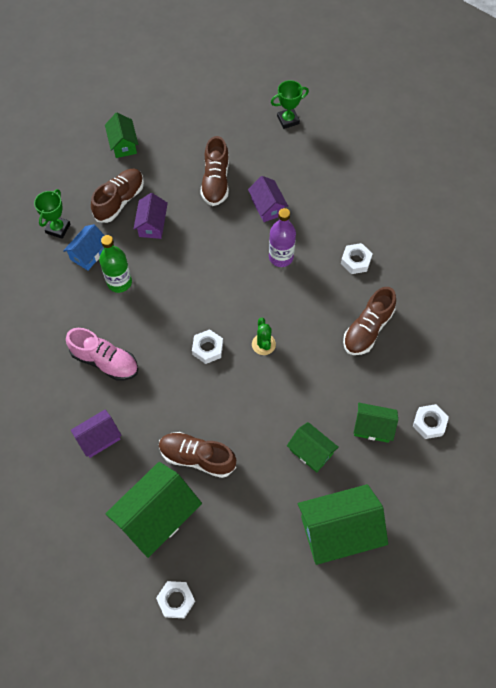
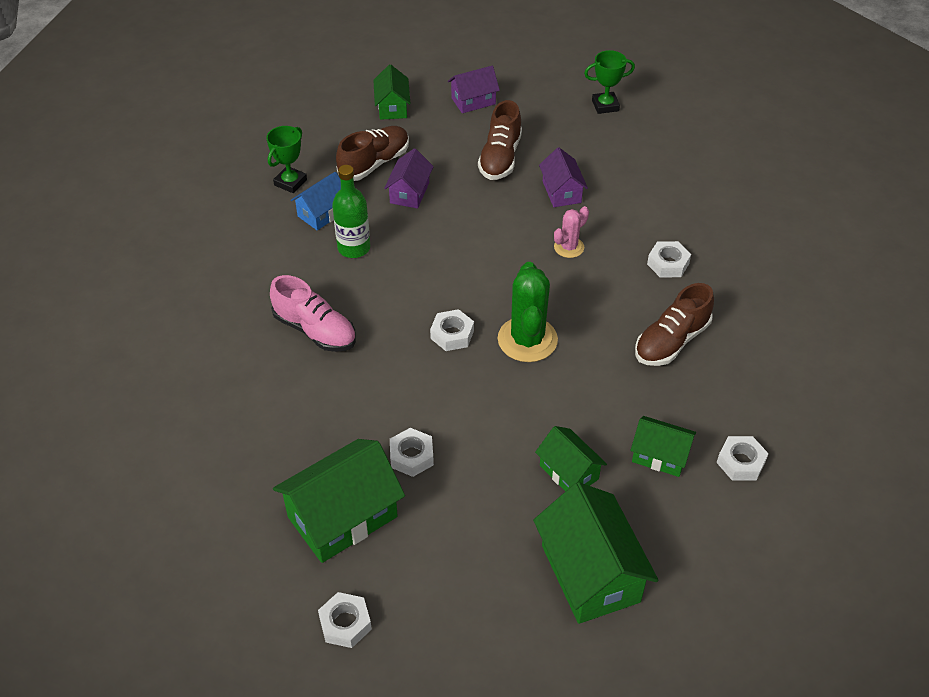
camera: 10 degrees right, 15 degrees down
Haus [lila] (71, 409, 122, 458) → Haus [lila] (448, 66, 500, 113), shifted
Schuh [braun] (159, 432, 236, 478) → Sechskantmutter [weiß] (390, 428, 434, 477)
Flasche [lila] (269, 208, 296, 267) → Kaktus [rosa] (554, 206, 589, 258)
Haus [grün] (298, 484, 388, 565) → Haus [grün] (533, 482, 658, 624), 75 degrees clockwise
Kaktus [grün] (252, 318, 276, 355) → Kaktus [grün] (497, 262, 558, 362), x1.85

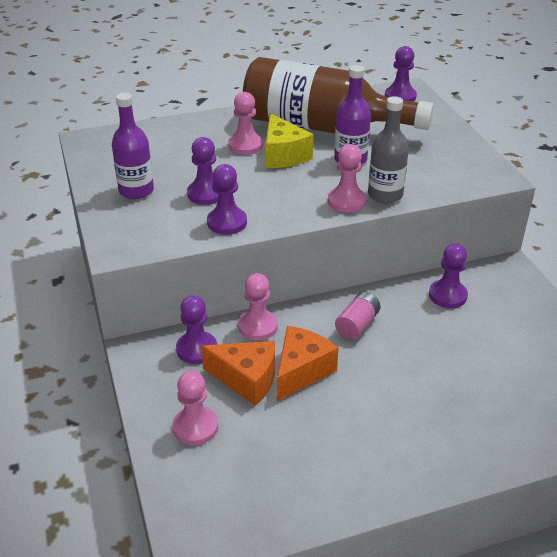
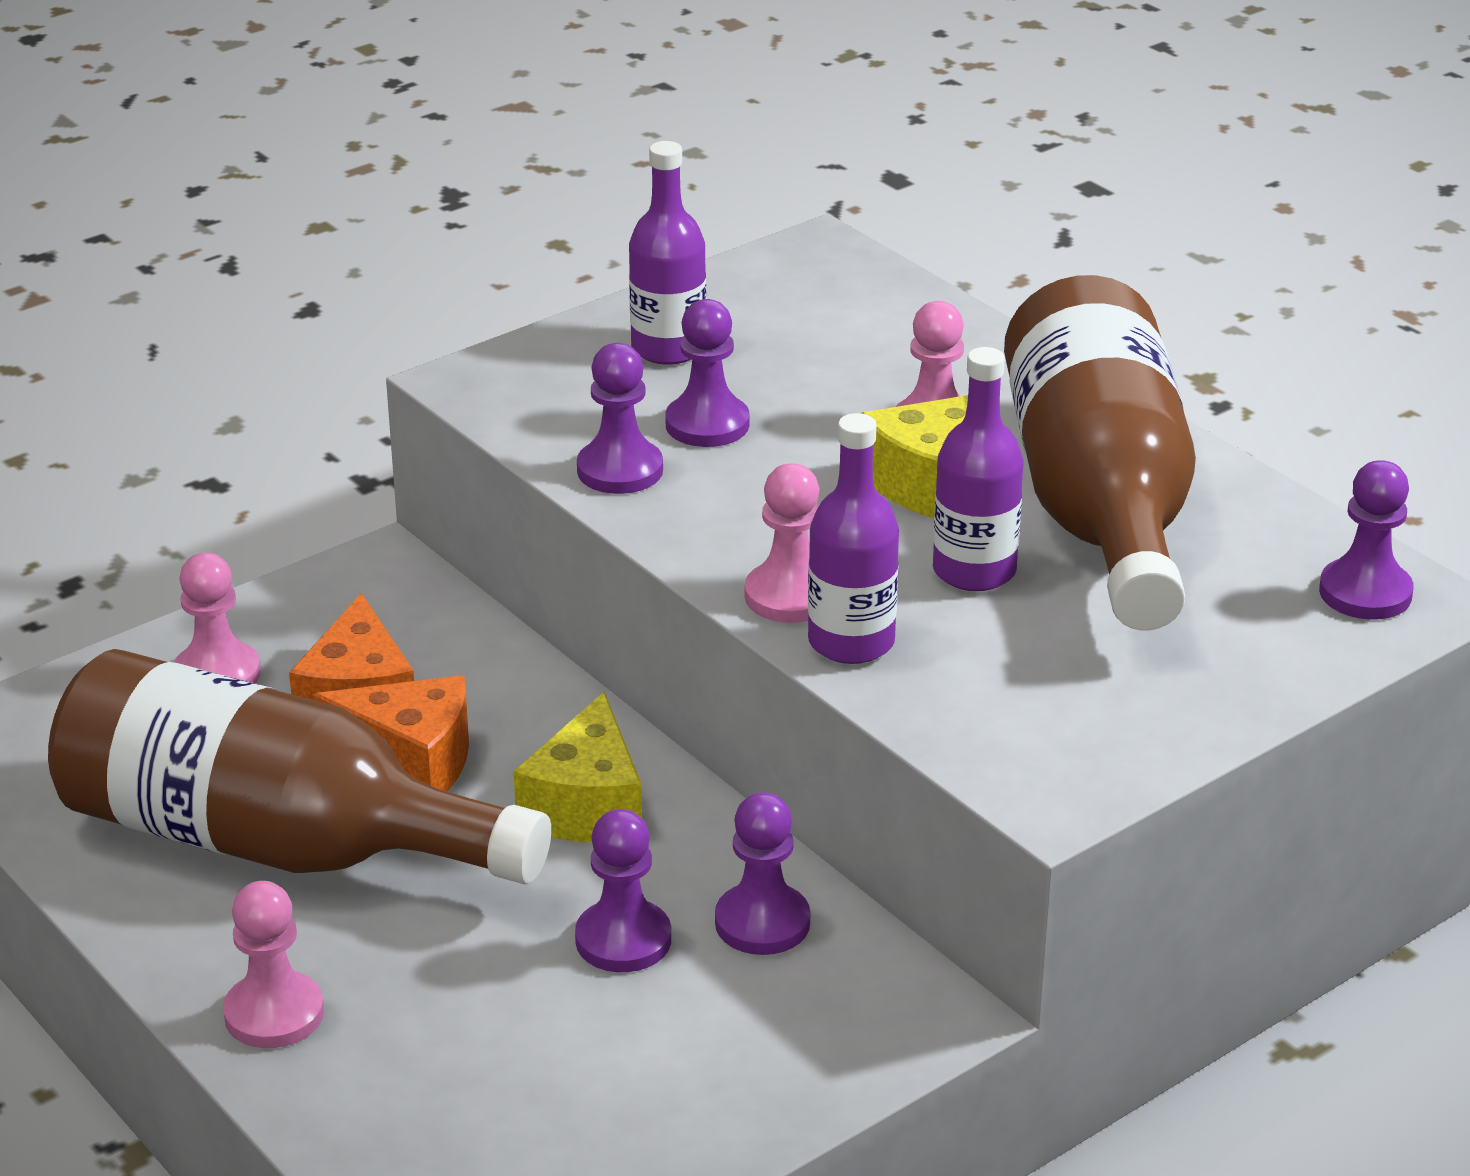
camera: 70 degrees right, 5 degrees down
- → Flasche [braun] (48, 649, 551, 884)
Bauer [lila] (176, 295, 217, 364) → Bauer [lila] (575, 809, 671, 972), shifted
Bauer [rosa] (238, 273, 278, 340) → Bauer [rosa] (223, 881, 324, 1048), shifted
Batterie [rosa] (335, 292, 381, 340) → Käse [gelb] (513, 692, 642, 843)
Flasche [grau] (368, 96, 409, 203) → Flasche [lila] (808, 413, 899, 664)

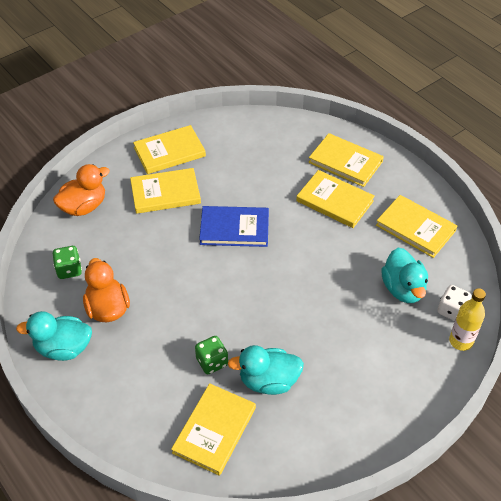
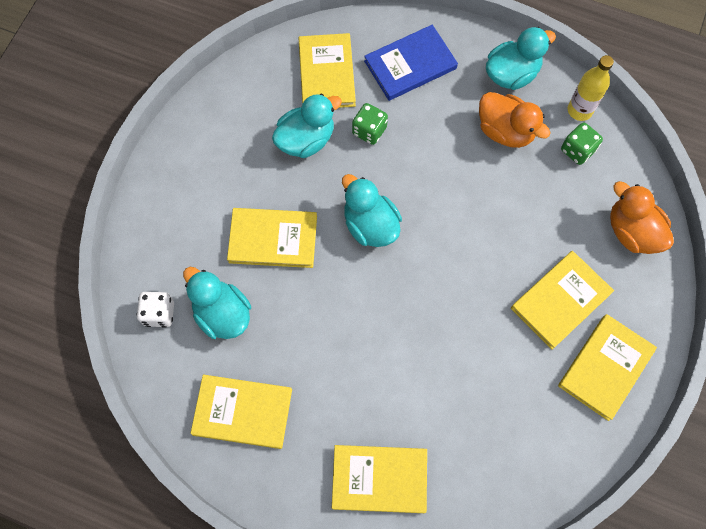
camera: 150 degrees right, 20 degrees up
- → Ente [türkis] (342, 174, 402, 247)
Buch [blau] (199, 206, 269, 247) → Buch [blau] (364, 25, 458, 101), shifted
Buch [gelb] (296, 170, 375, 228) → Buch [gelb] (227, 208, 317, 268), shifted
Flasche [gelb] (449, 288, 486, 351) → Flasche [gelb] (568, 55, 614, 121), shifted
Ente [orange] (53, 164, 110, 216) → Ente [orange] (610, 181, 674, 254), 120 degrees clockwise

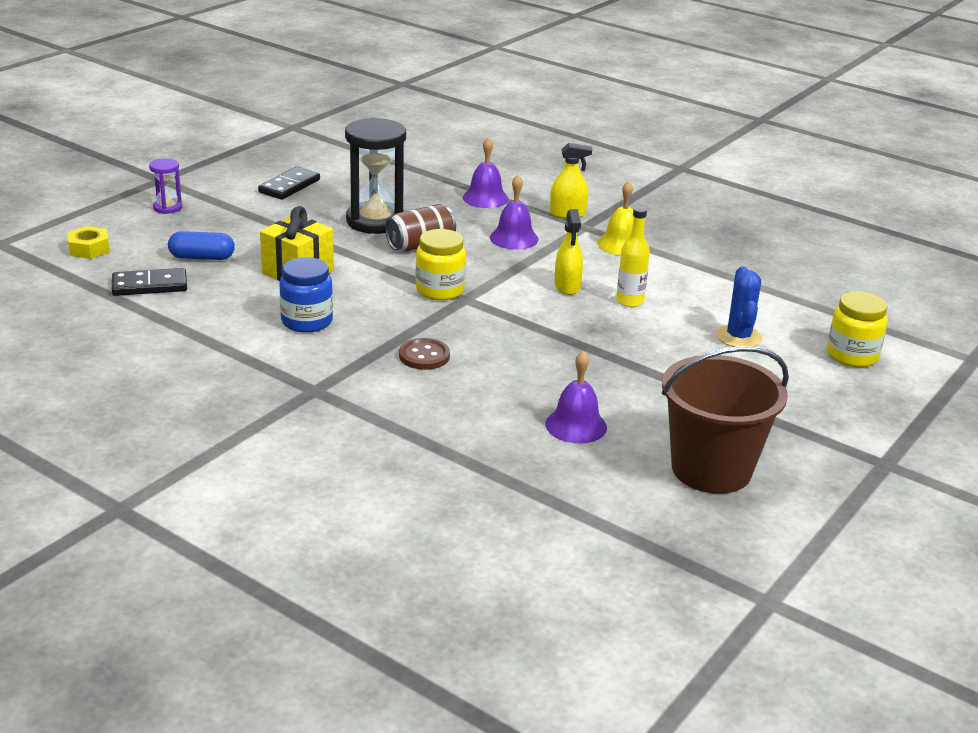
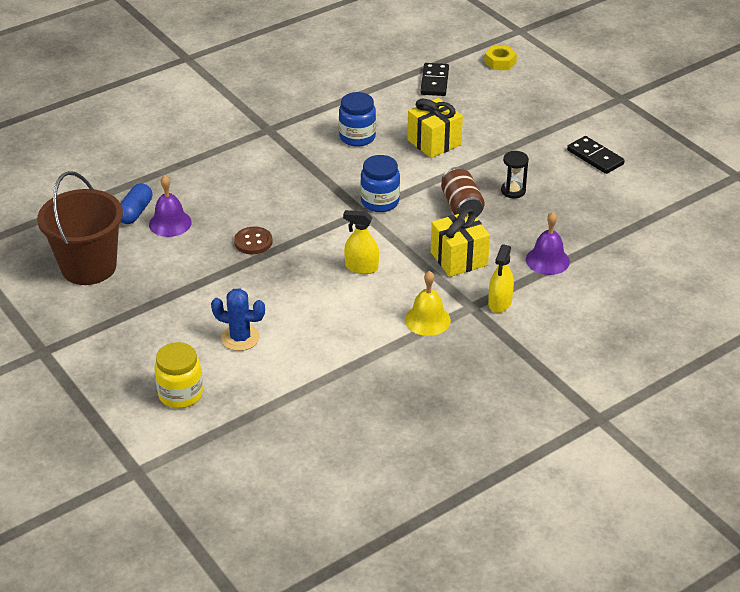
camera: 110 degrees right, 10 degrees up
Sanduhr [lila] (149, 158, 182, 214) → -
Flasche [gelb] (616, 207, 650, 307) → -
Kapsel [blau] (168, 231, 235, 260) → Kapsel [blau] (121, 183, 152, 224), shifted
Knopf [braun] (399, 338, 450, 370) → Knopf [braun] (234, 227, 272, 254), shifted
Glocke [lila] (490, 175, 539, 250) → Geschenk [gelb] (431, 208, 490, 277)
Einmachglas [gelb] (416, 229, 466, 301) → Einmachglas [blau] (360, 155, 400, 212)
Sanduhr [schwarz] (345, 118, 406, 234) → Sanduhr [schwarz] (501, 151, 529, 198), x0.49

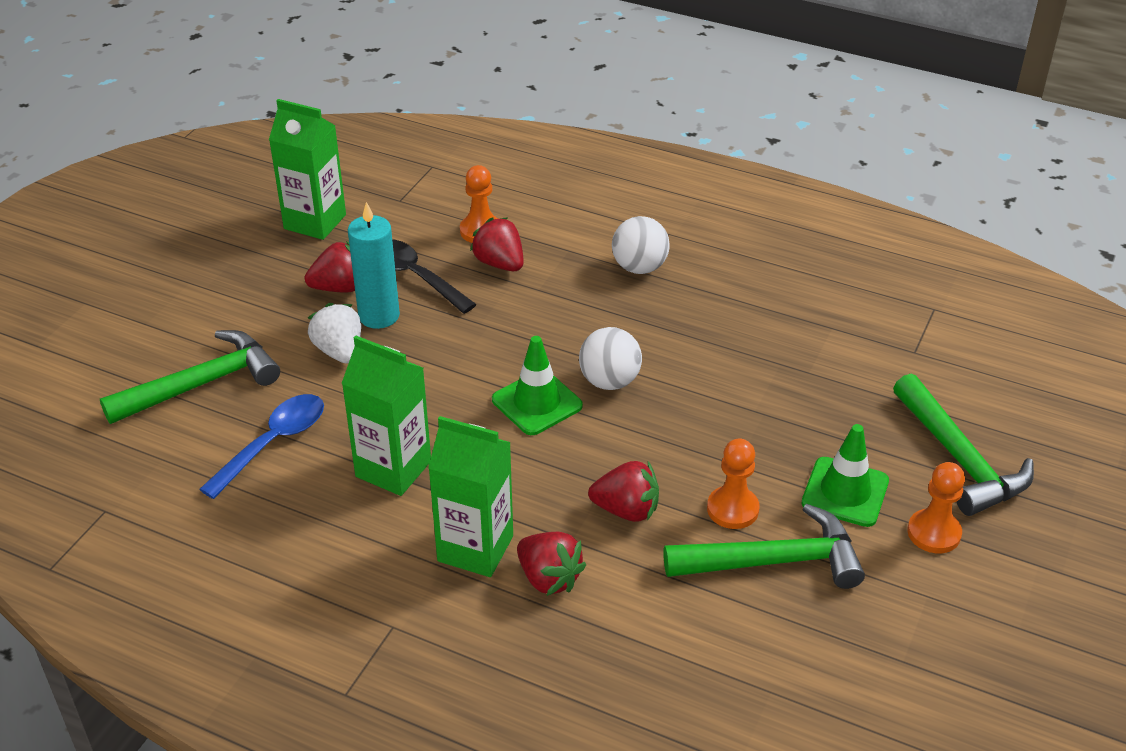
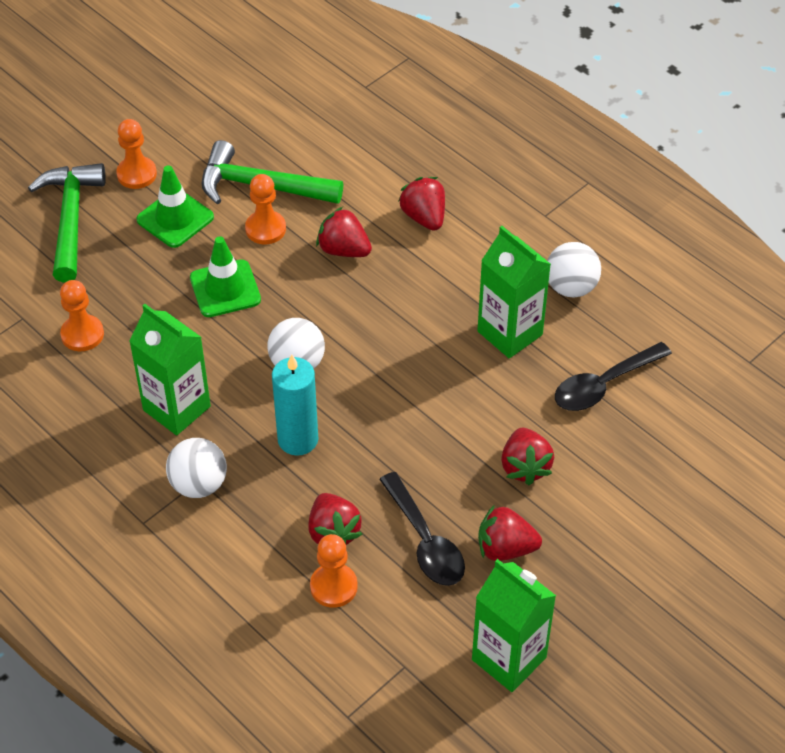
camera: 160 degrees left, 10 degrees up
Hammer [grün] (100, 330, 280, 424) → -
- → Bauer [orange] (60, 280, 104, 351)
- → Ball [weiß] (547, 242, 601, 297)
Kerze [türkis] (348, 202, 400, 329) → Kerze [türkis] (272, 354, 318, 456), shifted
Getränkekarton [grün] (428, 416, 513, 577) → Getränkekarton [grün] (129, 304, 211, 435), shifted
Leitkegel [grün] (492, 336, 583, 435) → Leitkegel [grün] (190, 236, 261, 317), shifted
Löffel [blau] (199, 394, 324, 499) → Löffel [schwarz] (555, 342, 672, 411)
Erdbeere [weiß] (308, 303, 361, 363) → Erdbeere [rot] (501, 428, 554, 485)

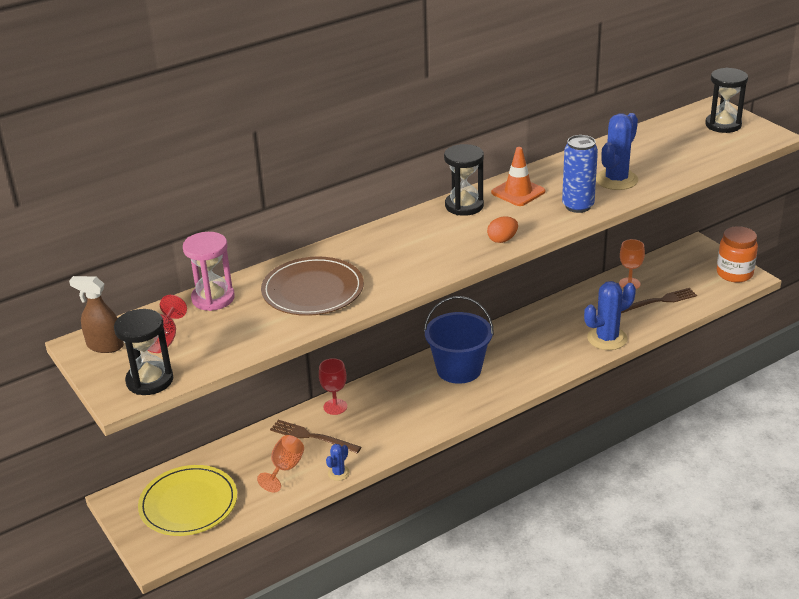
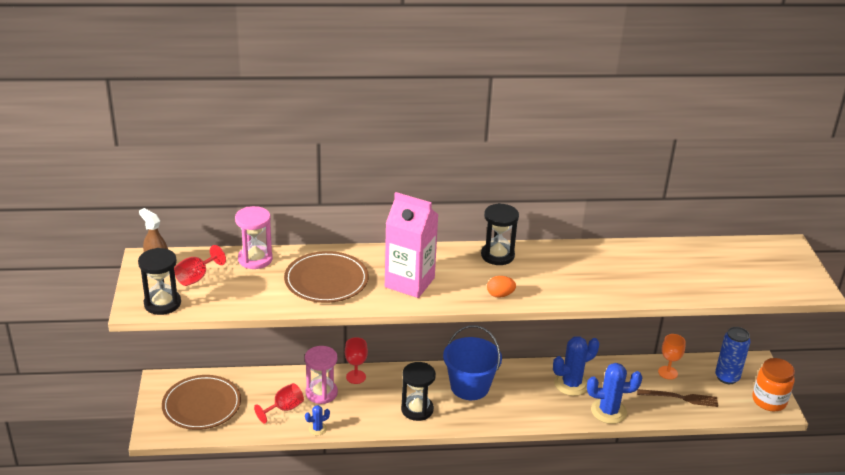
camera: 25 degrees right, 0 degrees up
Leitkegel [orange] (491, 147, 545, 206) → -
- → Getränkekarton [rosa] (385, 192, 438, 298)
Dose [blau] (562, 135, 598, 213) → Dose [blau] (715, 327, 750, 384), shifted
Kaktus [blau] (596, 113, 638, 190) → Kaktus [blau] (553, 336, 599, 396), shifted
Sanduhr [schwarz] (705, 67, 748, 133) → Sanduhr [schwarz] (401, 362, 436, 421), shifted
Gabel [braun] (270, 420, 361, 453) → Sanduhr [rosa] (305, 346, 338, 404)
Teller [gelb] (138, 465, 237, 536) → Teller [braun] (162, 375, 241, 430)
Kelch [orange] (257, 435, 304, 492) → Kelch [rot] (254, 383, 304, 424)

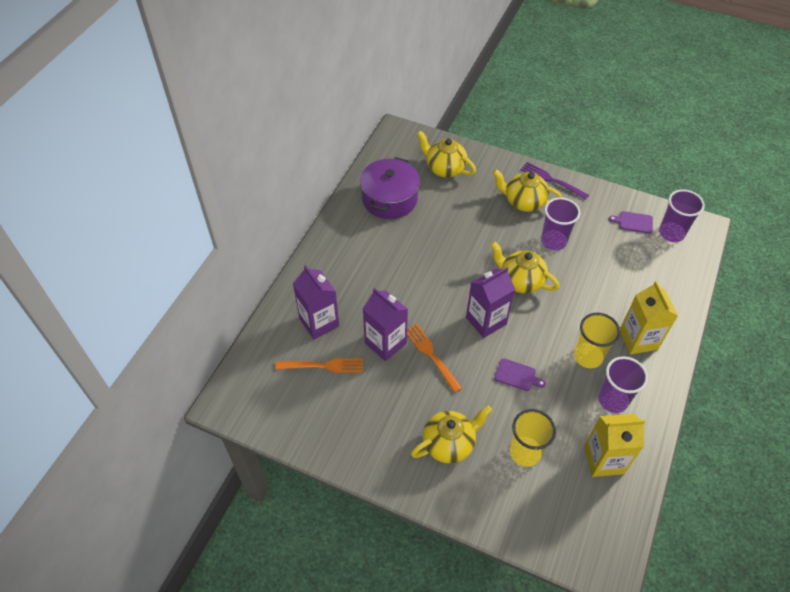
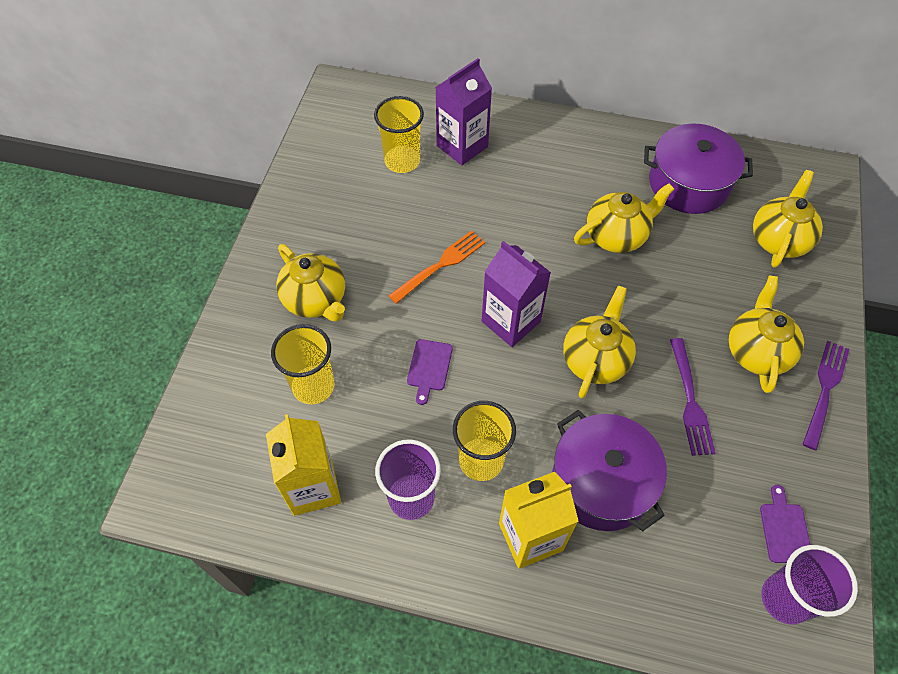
camera: 80 degrees right, 5 degrees up
Getränkekarton [lila] (363, 288, 408, 361) → -
- → Kochtopf [lila] (552, 410, 667, 531)
- → Teekanne [gelb] (574, 183, 674, 253)
Gabel [orange] (275, 359, 363, 373) → Becher [gelb] (374, 96, 424, 173)
Becher [lila] (541, 197, 580, 251) → Gabel [lila] (670, 338, 716, 456)

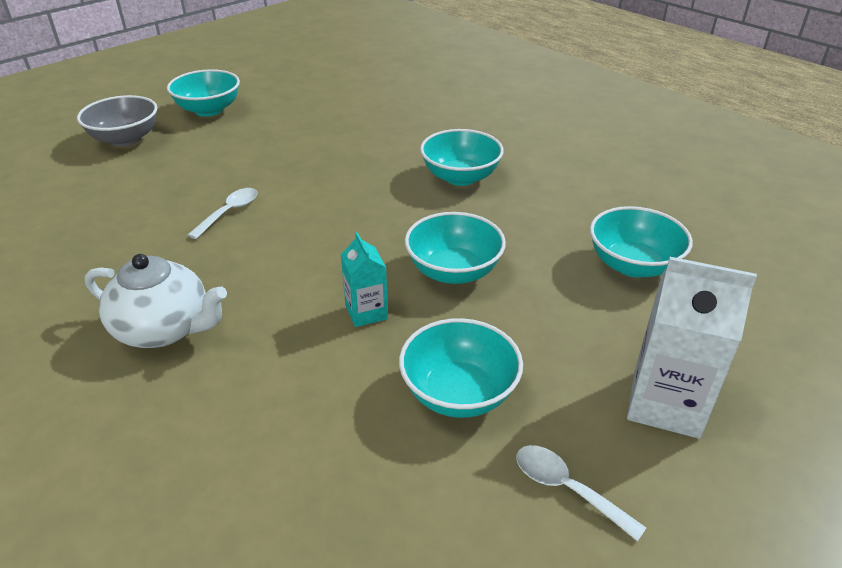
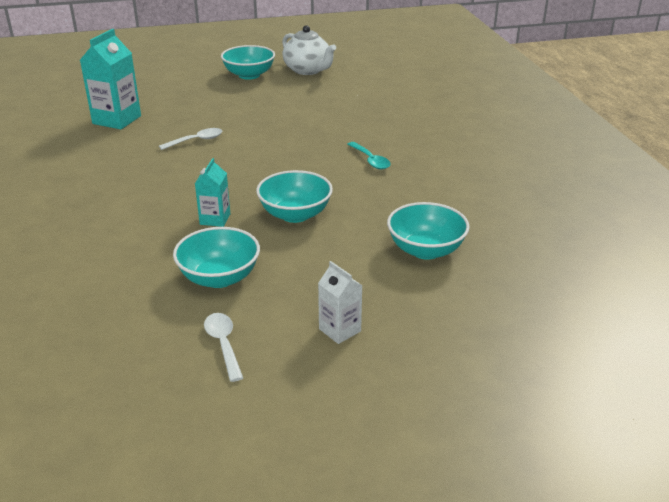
camera: 30 degrees right, 5 degrees down
Schüssel [grau] (77, 95, 158, 147) → -
- → Getränkekarton [türkis] (80, 29, 141, 129)
Teekanne [weiß] (85, 254, 227, 348) → Teekanne [weiß] (282, 25, 336, 75), shifted
Schüssel [türkis] (420, 129, 504, 186) → Löffel [türkis] (347, 142, 391, 169)
Getränkekarton [weiß] (627, 257, 757, 439) → Getränkekarton [weiß] (318, 261, 362, 344), x0.57

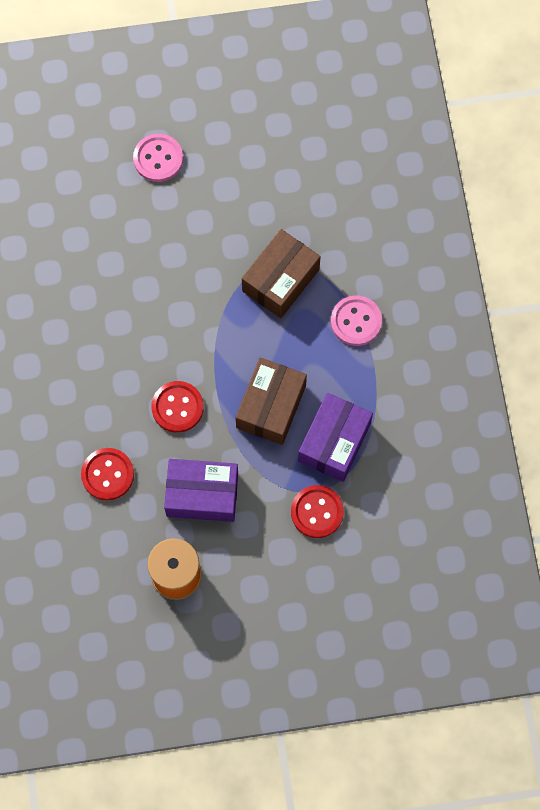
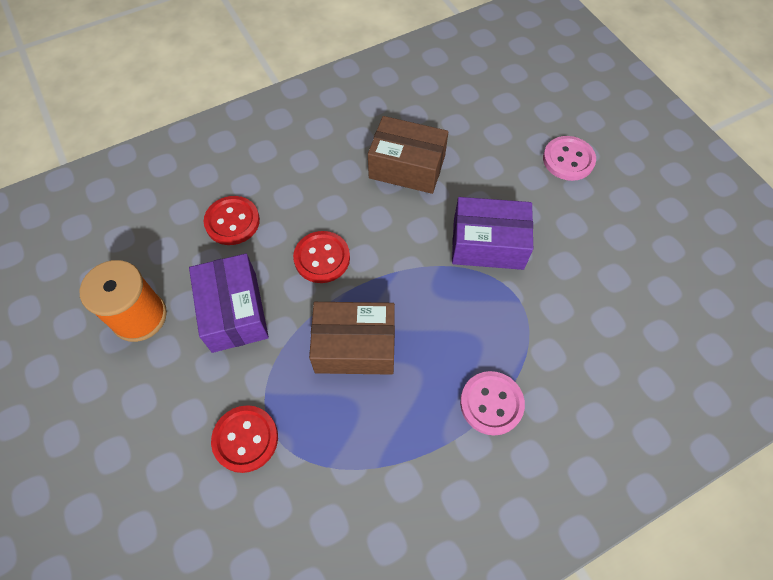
camera: 70 degrees right, 10 degrees down
Schachtel [braun] (242, 229, 321, 318) → Schachtel [braun] (368, 116, 448, 194), shifted
Schachtel [lila] (298, 393, 373, 482) → Schachtel [lila] (452, 197, 533, 270), shifted

